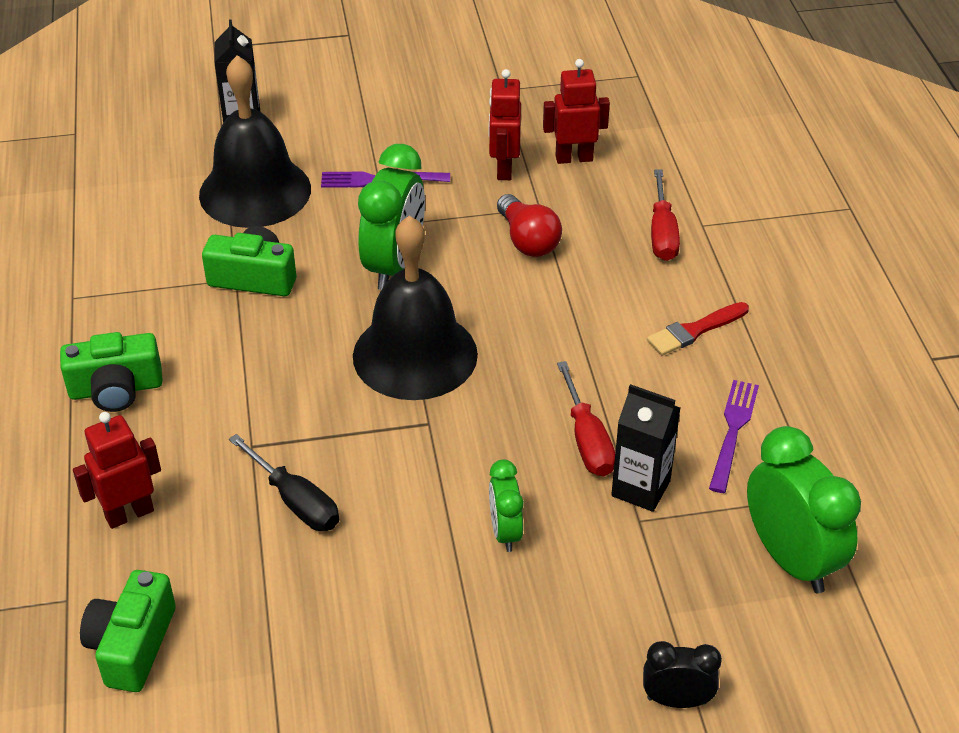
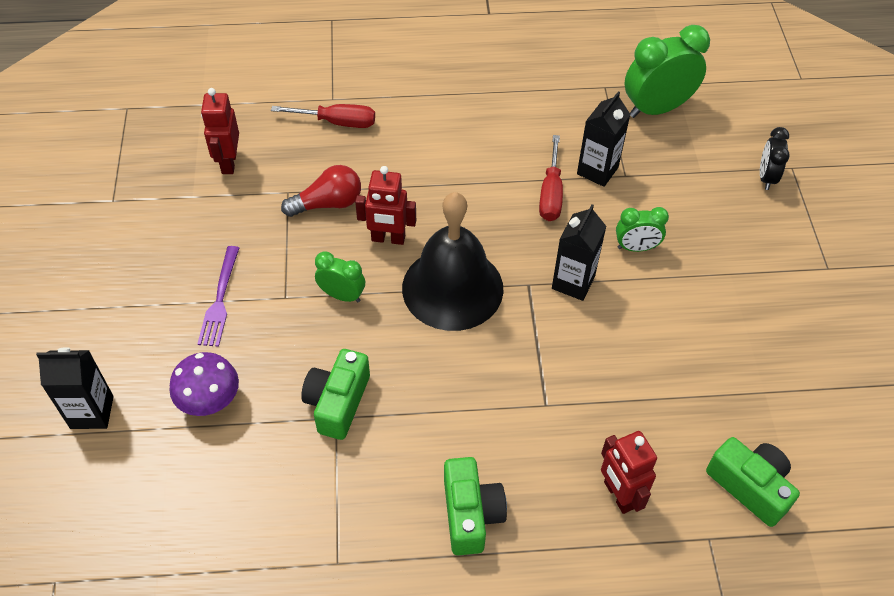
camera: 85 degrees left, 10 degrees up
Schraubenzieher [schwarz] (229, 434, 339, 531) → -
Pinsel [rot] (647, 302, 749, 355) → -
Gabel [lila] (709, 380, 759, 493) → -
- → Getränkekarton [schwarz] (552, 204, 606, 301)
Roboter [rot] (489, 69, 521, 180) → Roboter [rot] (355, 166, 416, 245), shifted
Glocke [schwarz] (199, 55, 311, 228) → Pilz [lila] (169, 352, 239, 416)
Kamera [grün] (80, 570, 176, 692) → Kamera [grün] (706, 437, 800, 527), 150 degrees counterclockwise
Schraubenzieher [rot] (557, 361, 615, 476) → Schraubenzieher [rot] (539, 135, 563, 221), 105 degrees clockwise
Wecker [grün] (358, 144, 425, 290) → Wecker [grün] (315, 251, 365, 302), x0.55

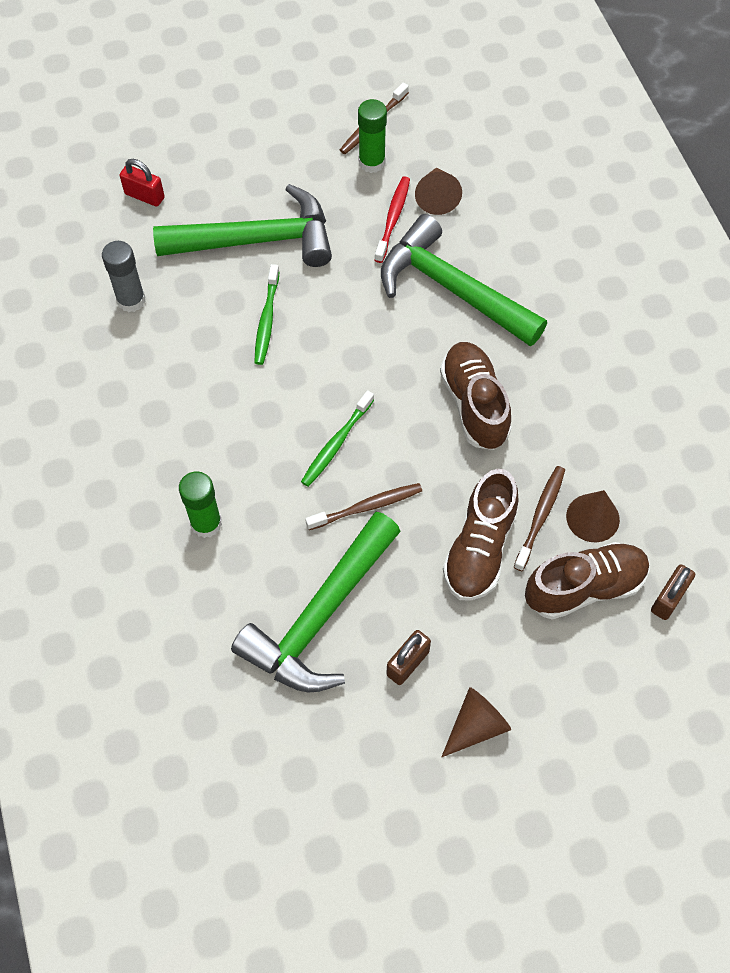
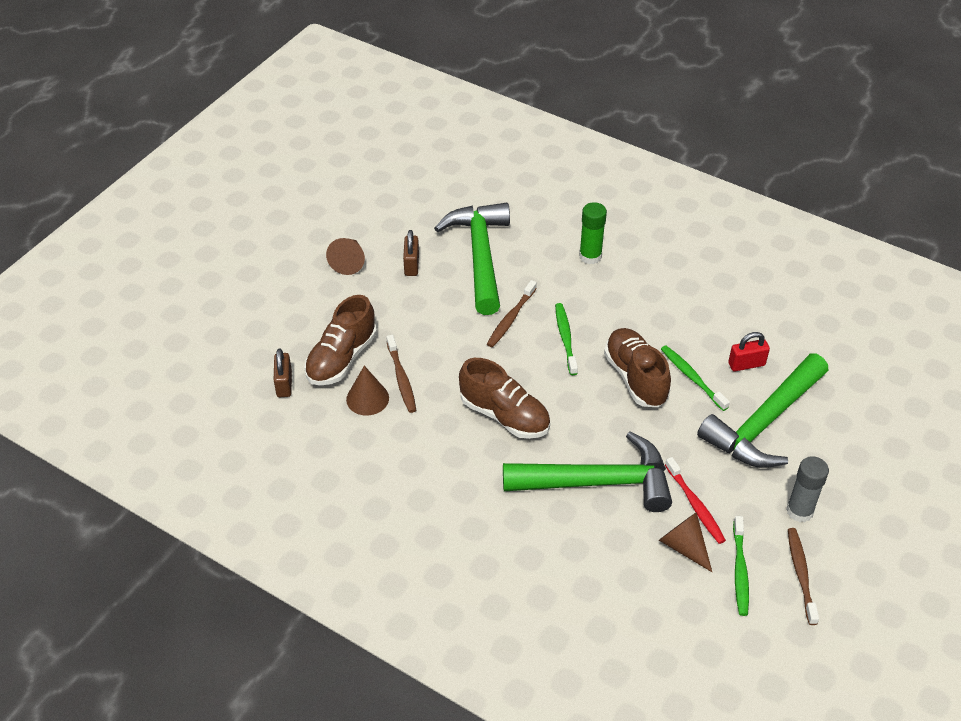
camera: 140 degrees right, 15 degrees down
Klebestift [grün] (358, 99, 387, 173) → -
- → Zahnbürste [grün] (733, 516, 749, 616)
Klebestift [grau] (102, 241, 146, 312) → Klebestift [grau] (786, 456, 829, 522), shifted
Vorhängeschloss [rot] (119, 159, 165, 207) → Vorhängeschloss [rot] (728, 332, 770, 372), shifted
Schuh [braun] (443, 469, 518, 601) → Schuh [braun] (604, 328, 671, 407), shifted

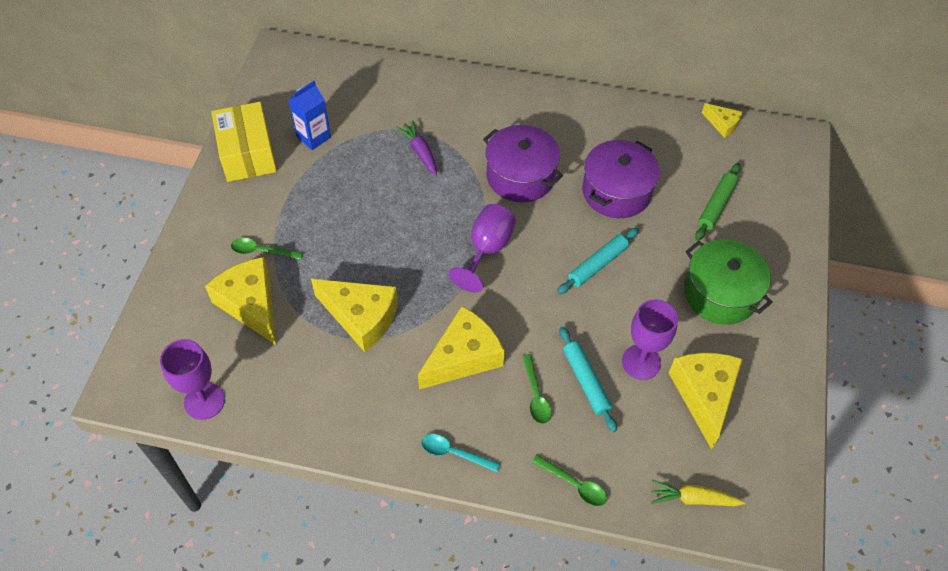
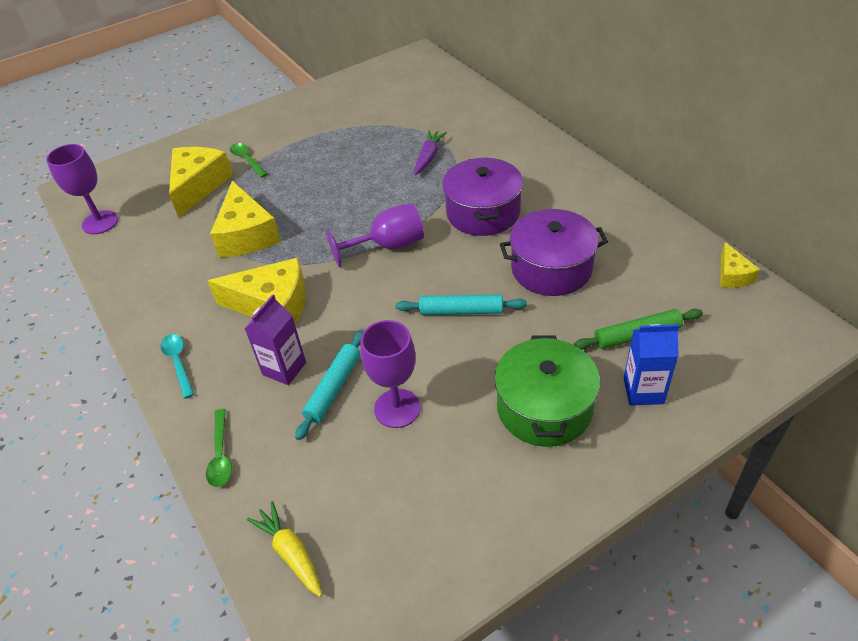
camera: 50 degrees right, 10 degrees down
Schachtel [gelb] (211, 102, 277, 182) → -
Käse [gelb] (669, 353, 743, 449) → -
Getränkekarton [blau] (288, 81, 331, 150) → Getränkekarton [blau] (624, 324, 679, 405), shifted
Löffel [grün] (522, 354, 552, 424) → Getränkekarton [lila] (245, 294, 306, 385)

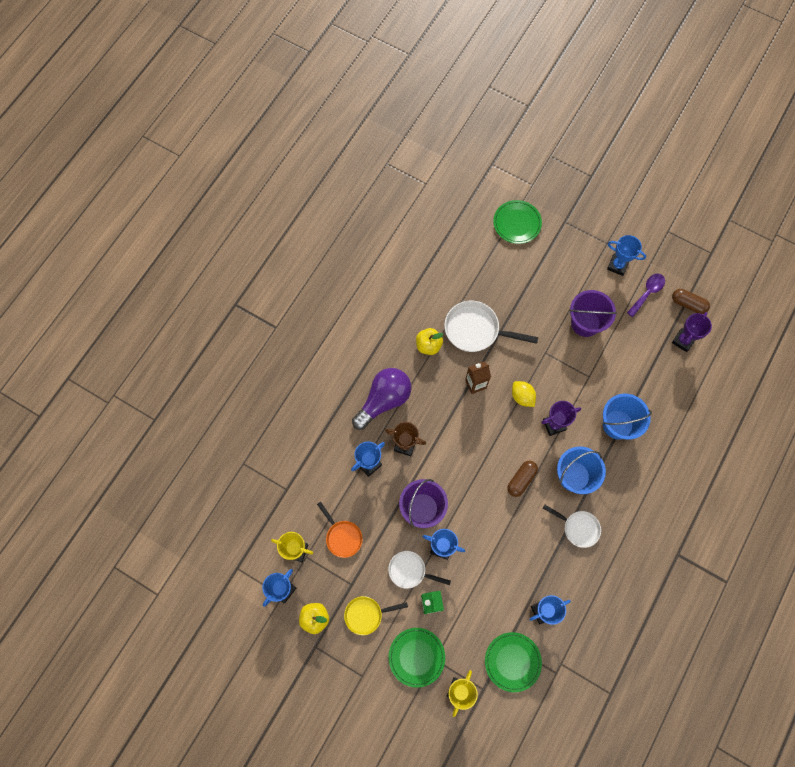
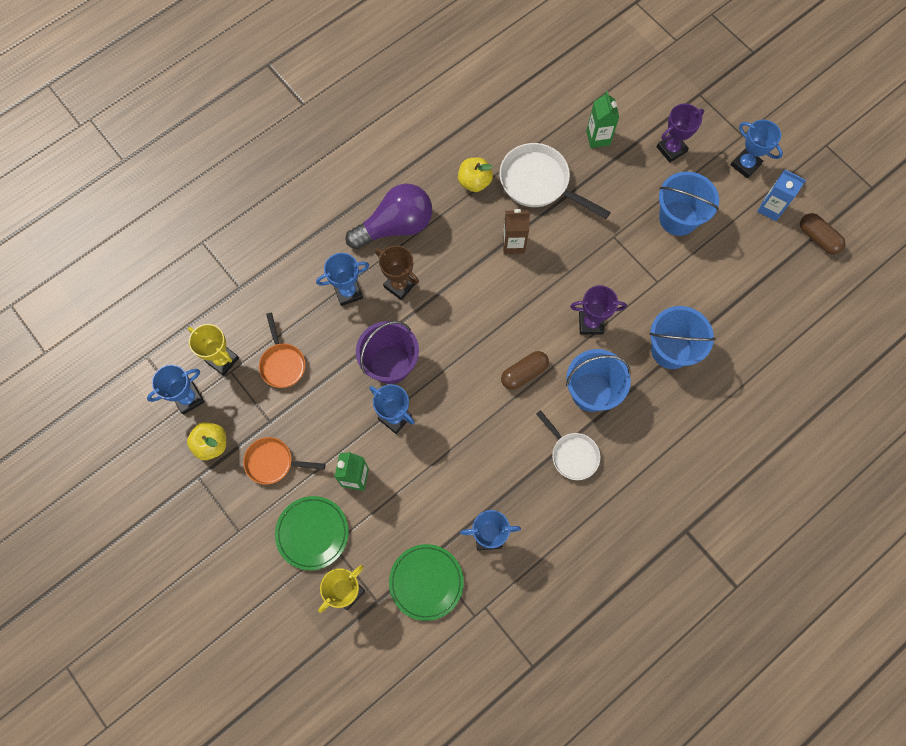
camera: 20 degrees right, 0 degrees up
Pfanne [weiß] (388, 551, 451, 589) → -
Teller [grün] (493, 200, 542, 244) → -
Zitrone [gelb] (512, 381, 536, 407) → -
- → Getränkekarton [grün] (586, 91, 619, 148)
Pokal [lila] (672, 312, 712, 352) → Pokal [lila] (657, 104, 704, 163), shifted
Löffel [lila] (627, 274, 665, 317) → Getränkekarton [blau] (757, 170, 806, 221)
Pfanne [gelb] (344, 596, 408, 635) → Pfanne [orange] (243, 437, 326, 485)
Eimer [lila] (569, 290, 617, 337) → Eimer [blau] (659, 172, 719, 236)

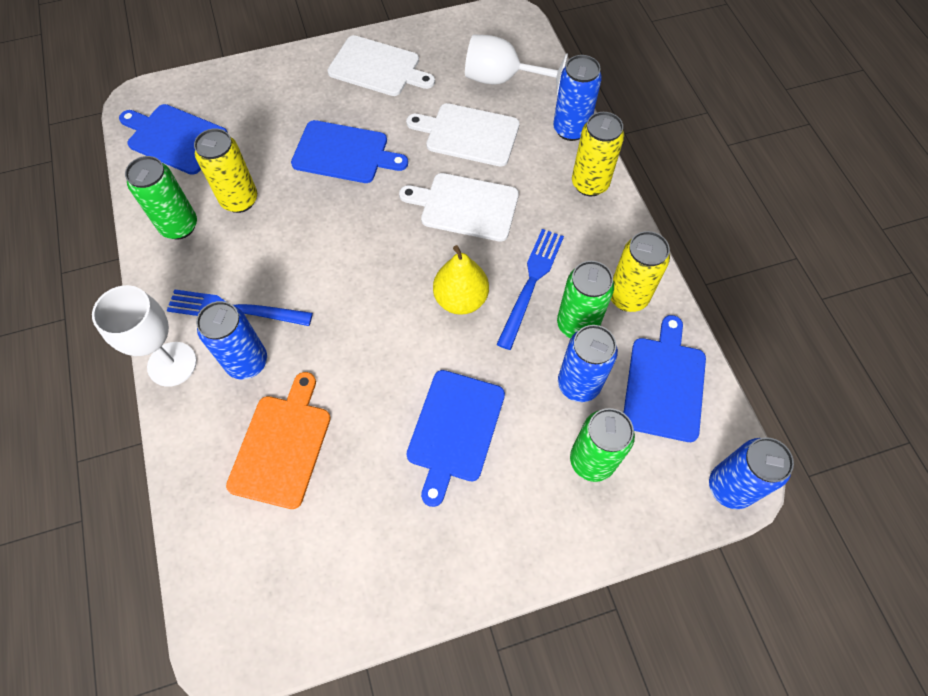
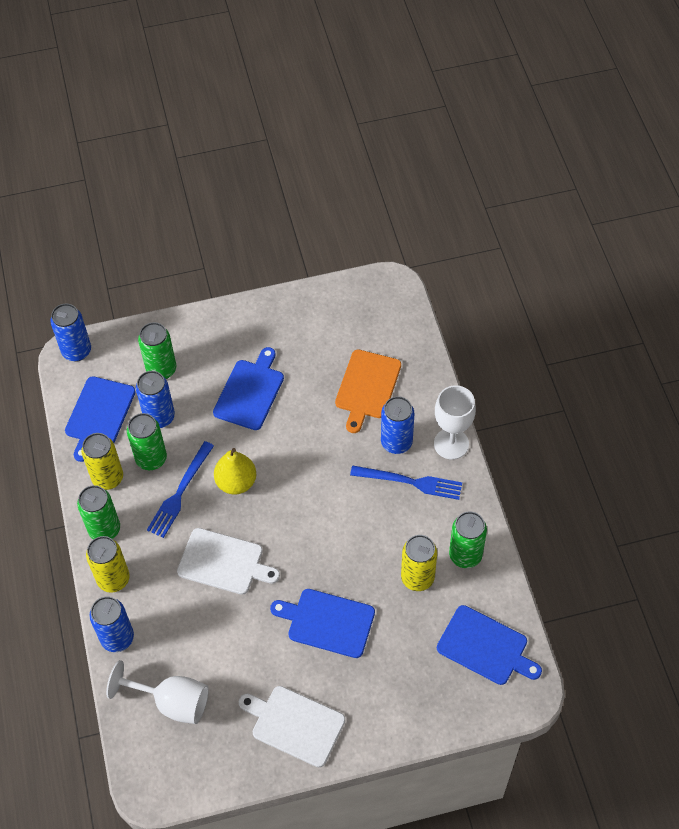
camera: 175 degrees left, 5 degrees down
Schneidebrett [weiß] (406, 103, 520, 167) → -
- → Dose [grün] (77, 485, 120, 539)

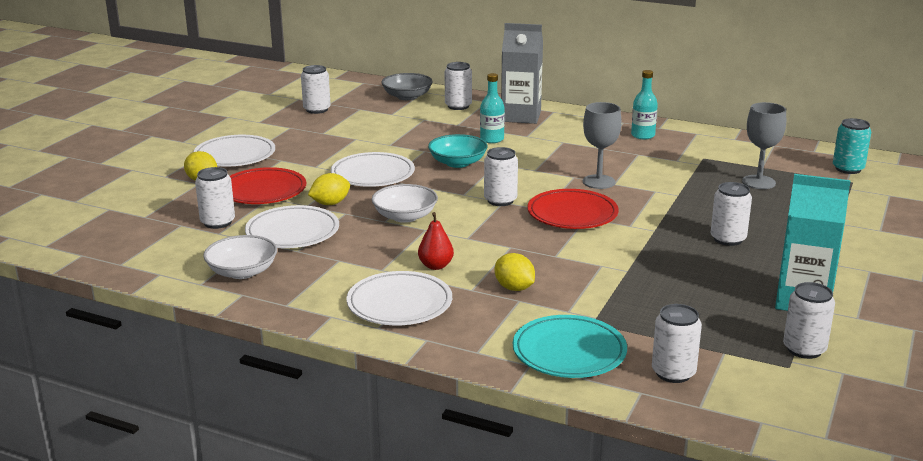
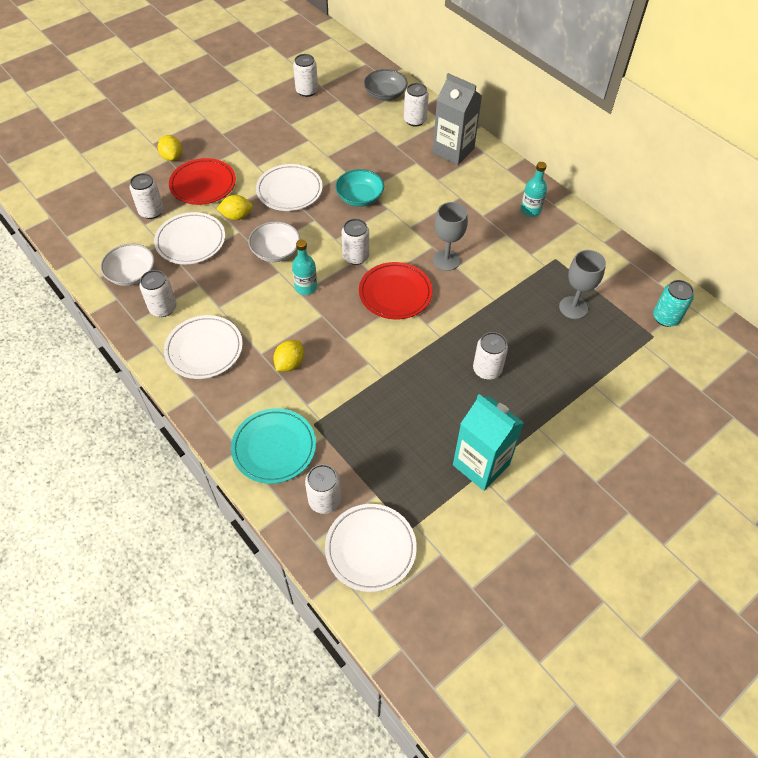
camera: 25 degrees right, 30 degrees up
Birne [rot] (418, 212, 454, 270) → -
Teller [weiß] (194, 135, 275, 166) → Teller [weiß] (325, 504, 417, 592), shifted
Flasche [türkis] (480, 73, 505, 143) → Flasche [türkis] (292, 240, 317, 295), shifted
Dose [weiß] (783, 282, 835, 359) → Dose [weiß] (140, 270, 177, 317), shifted
Zitrone [gelb] (495, 253, 535, 291) → Zitrone [gelb] (273, 340, 304, 372), 45 degrees clockwise

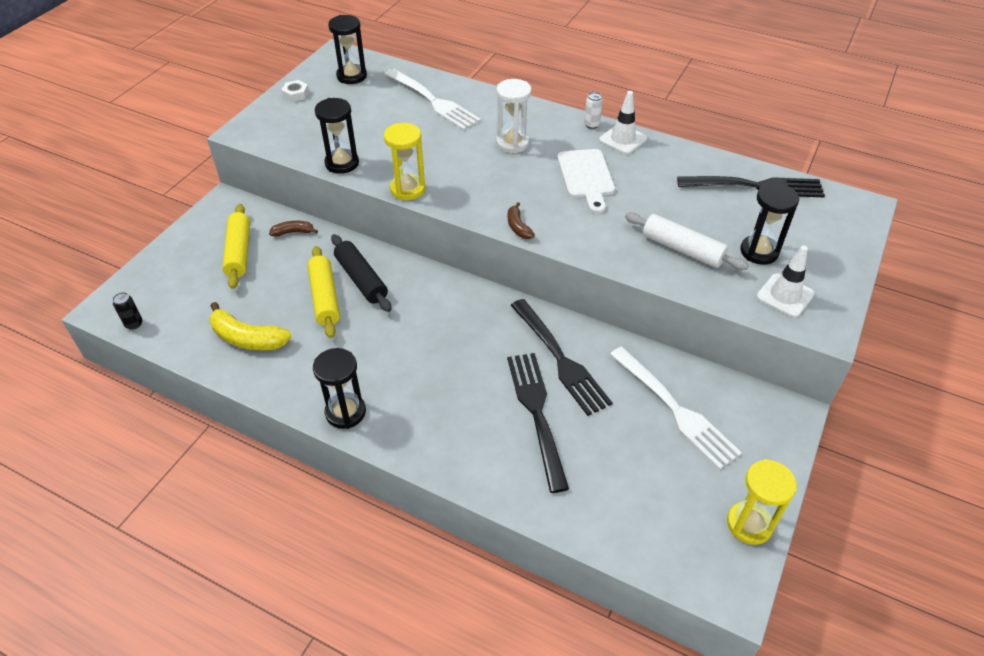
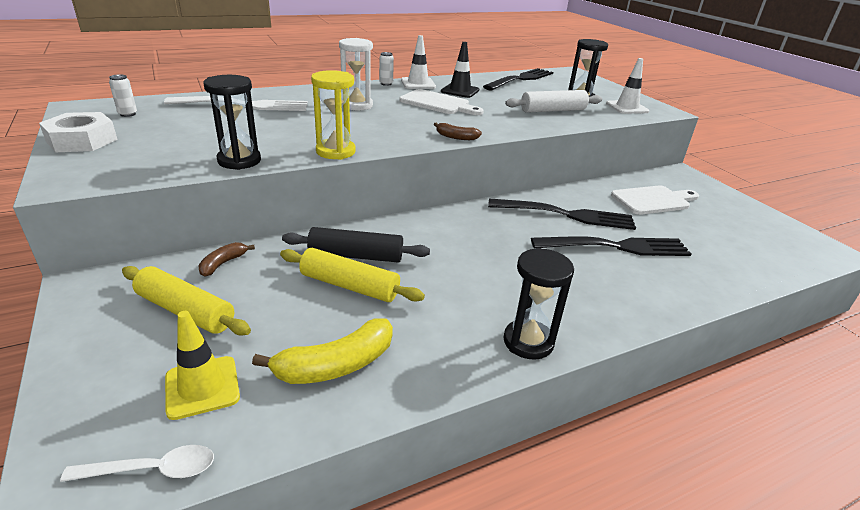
camera: 55 degrees left, 15 degrees down
Sanduhr [gelb] (727, 459, 797, 545) → -
- → Leitkegel [gelb] (165, 311, 240, 420)
- → Leitkegel [schwarz] (441, 42, 479, 98)
Dose [schwarz] (113, 292, 142, 330) → Löffel [weiß] (60, 445, 214, 482)
Sanduhr [schwarz] (328, 15, 367, 84) → Dose [weiß] (109, 74, 137, 117)
Gabel [weiß] (610, 346, 742, 470) → Schneidebrett [weiß] (611, 186, 699, 215)
Gabel [schwarz] (507, 353, 569, 493) → Gabel [schwarz] (531, 236, 692, 256), 150 degrees clockwise
Sechskantmutter [weiß] (281, 80, 309, 102) → Sechskantmutter [weiß] (39, 112, 118, 152), x1.83

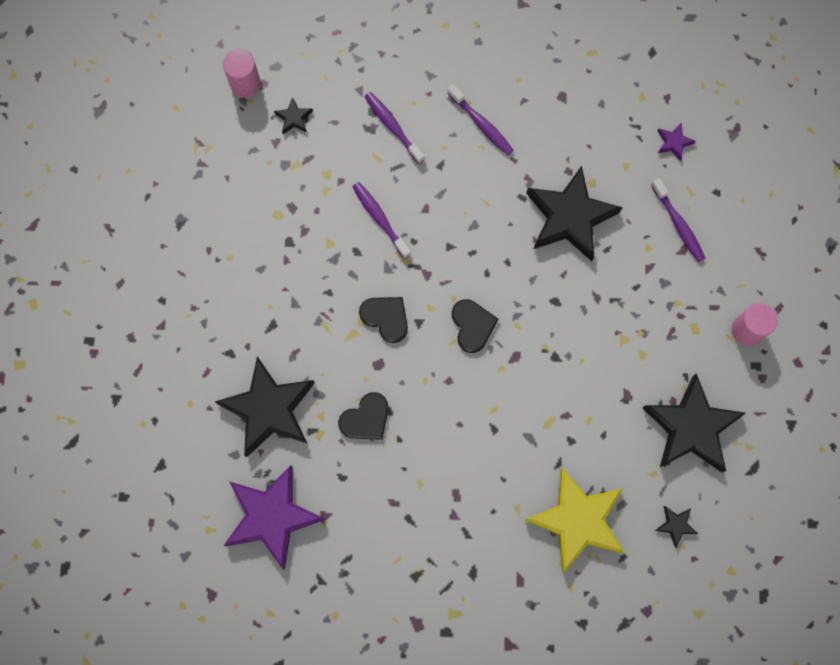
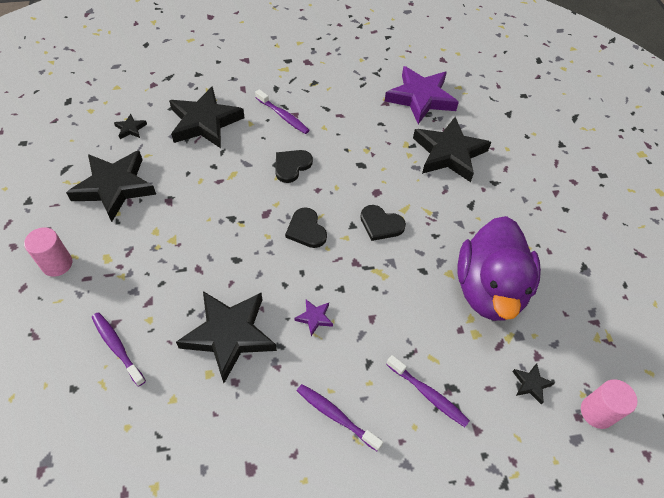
camera: 165 degrees right, 20 degrees down
- → Ente [lila] (458, 216, 541, 321)
Herz [schwarz] (338, 392, 388, 440) → Herz [schwarz] (275, 150, 313, 183), shifted
Zahnbürste [lila] (352, 182, 411, 259) → Zahnbürste [lila] (255, 89, 310, 134), shifted
Stern [lila] (658, 122, 696, 161) → Stern [lila] (294, 299, 333, 336), shifted
Stern [gelb] (525, 468, 625, 573) → Stern [schwarz] (169, 86, 245, 148)

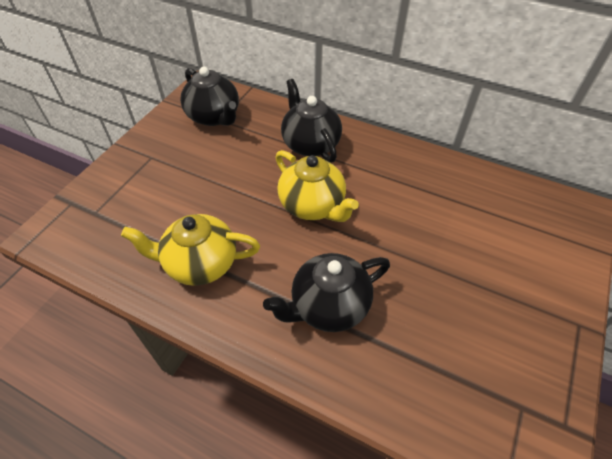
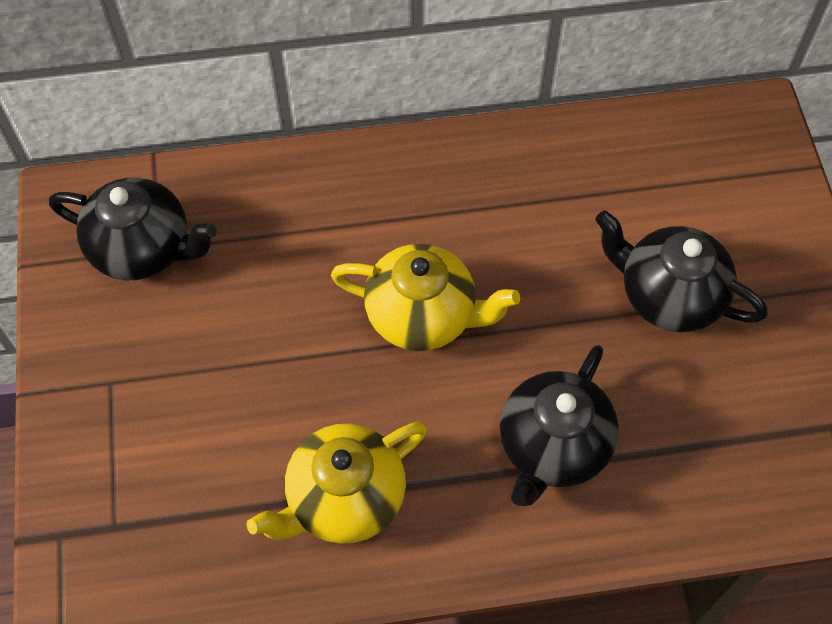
camera: 35 degrees left, 10 degrees up
Teekanne [schwarz] (281, 79, 342, 163) → Teekanne [schwarz] (595, 210, 768, 332), shifted

